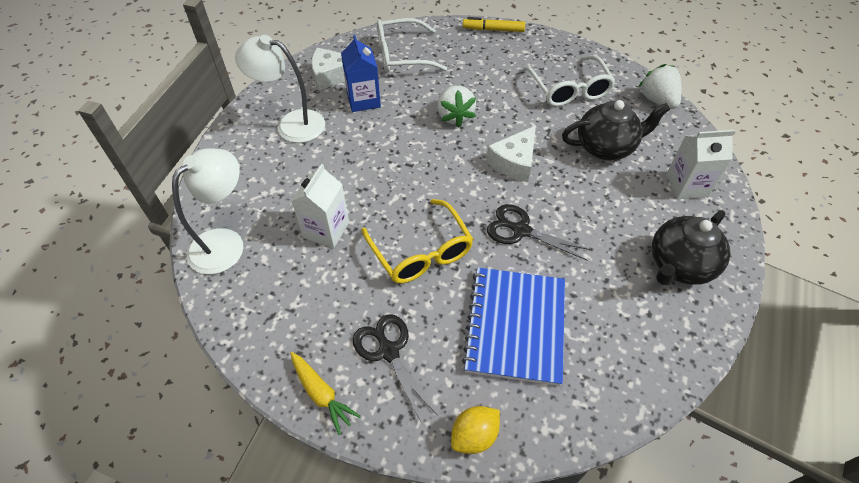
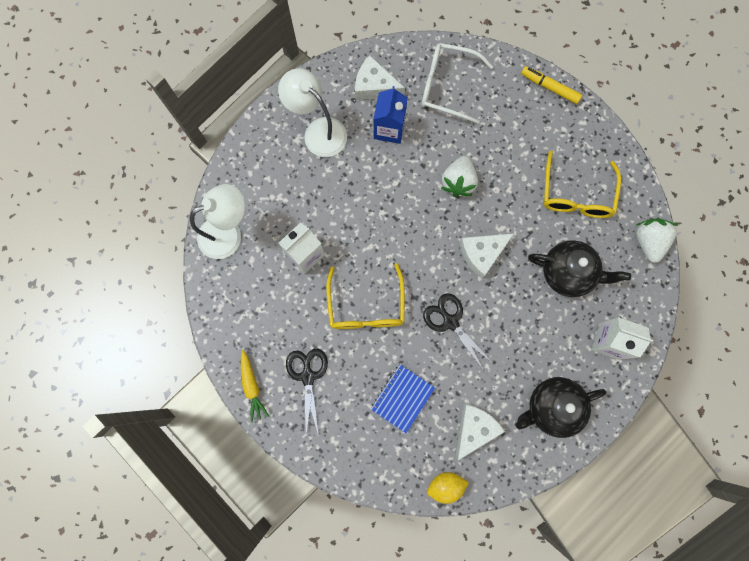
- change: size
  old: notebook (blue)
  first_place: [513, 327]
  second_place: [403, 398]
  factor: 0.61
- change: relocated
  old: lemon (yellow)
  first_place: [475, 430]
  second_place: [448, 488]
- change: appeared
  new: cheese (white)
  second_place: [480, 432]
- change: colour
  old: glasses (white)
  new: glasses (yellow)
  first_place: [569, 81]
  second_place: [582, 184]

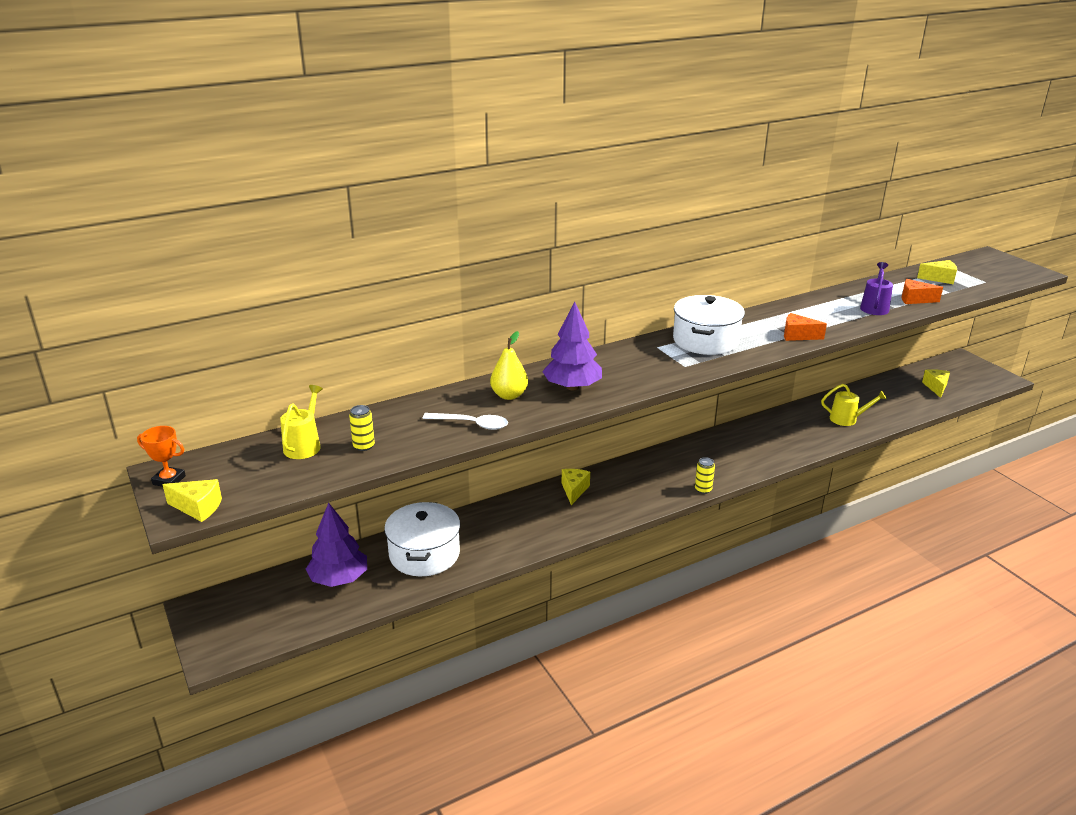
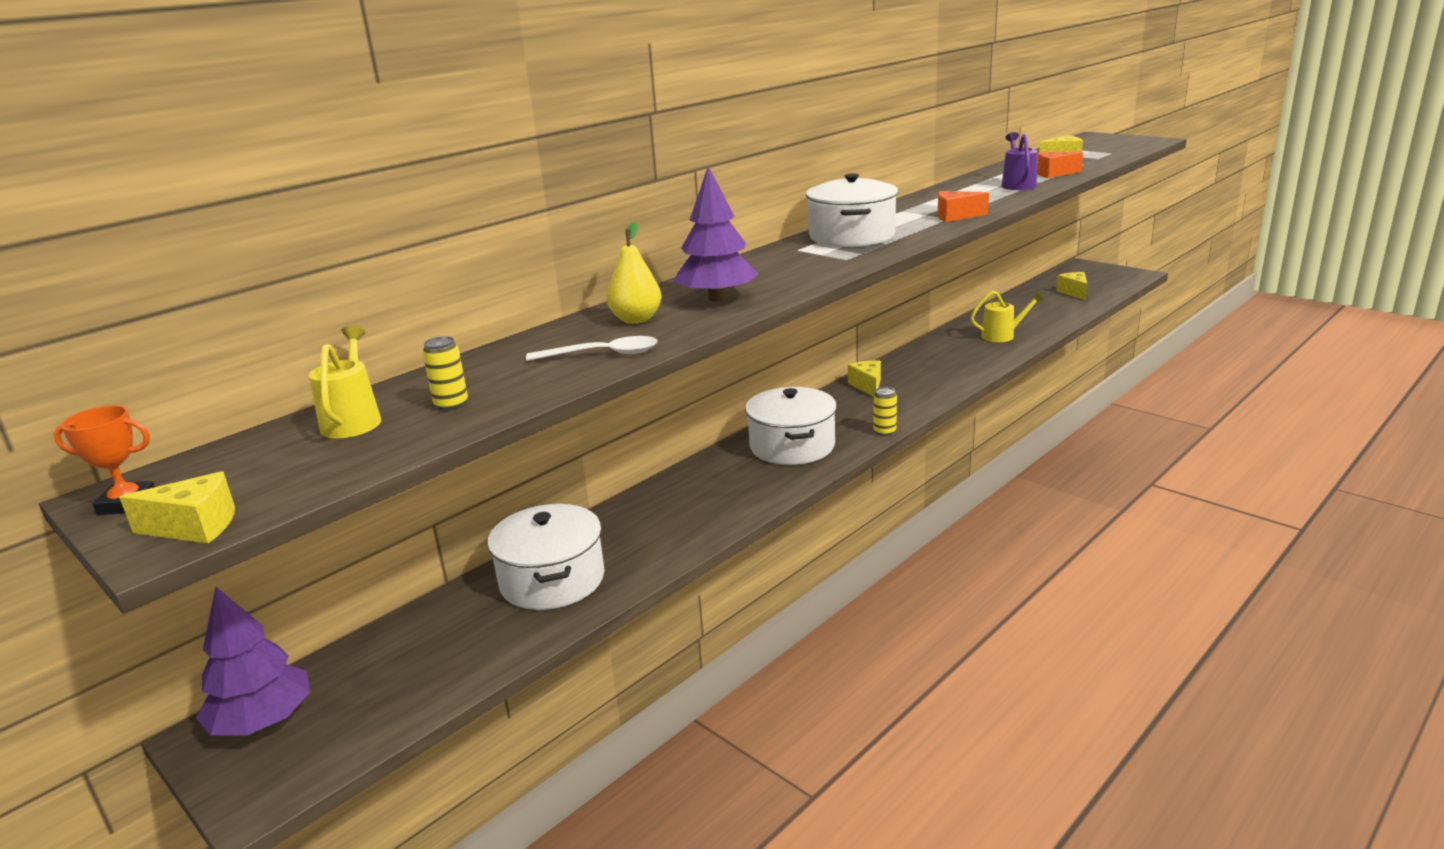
- change: relocated
  old: tree (purple)
  first_place: [336, 544]
  second_place: [253, 661]
- change: appeared
  new: pot (white)
  second_place: [791, 426]
- change: relocated
  old: cheese (yellow)
  first_place: [576, 487]
  second_place: [864, 378]

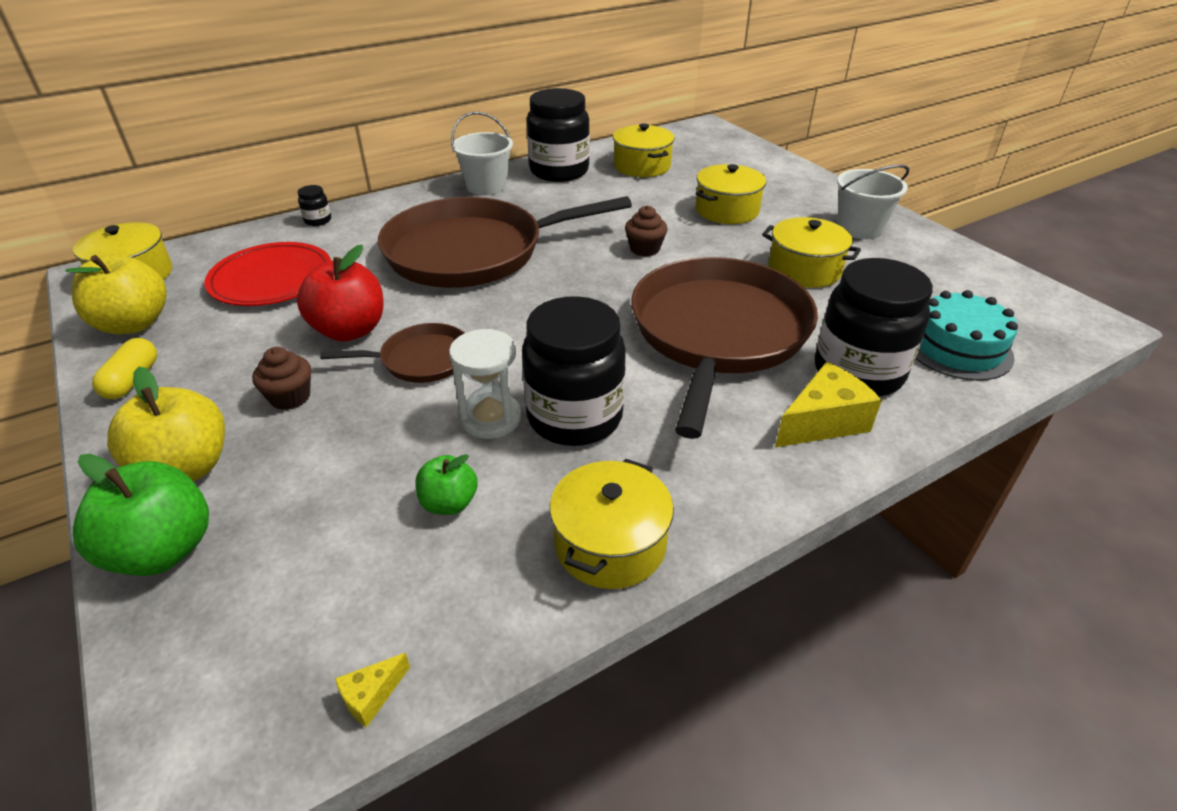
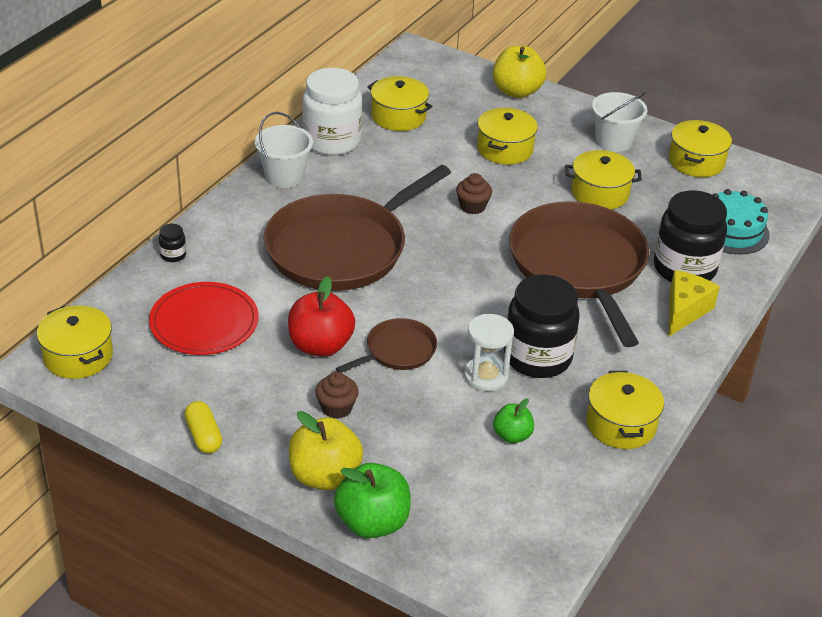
- change: colour
  old: jar (black)
  new: jar (white)
  first_place: [558, 135]
  second_place: [332, 112]
- change: relocated
  old: apple (yellow)
  first_place: [116, 294]
  second_place: [519, 72]
- change: appeared
  new: pot (yellow)
  second_place: [700, 148]
- change: missing
  old: cheese (yellow)
  first_place: [372, 690]

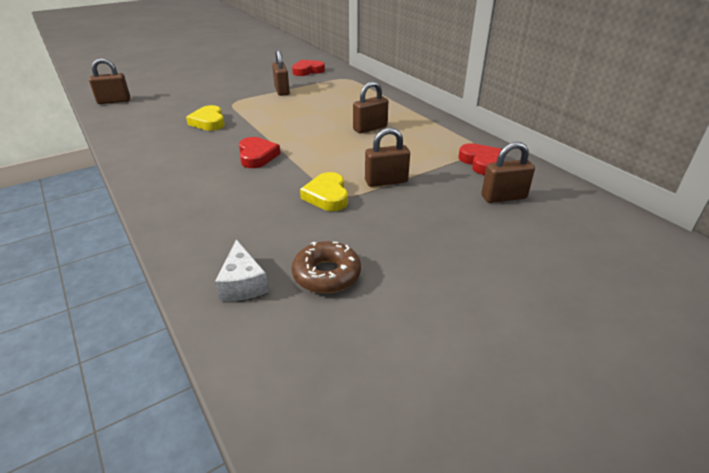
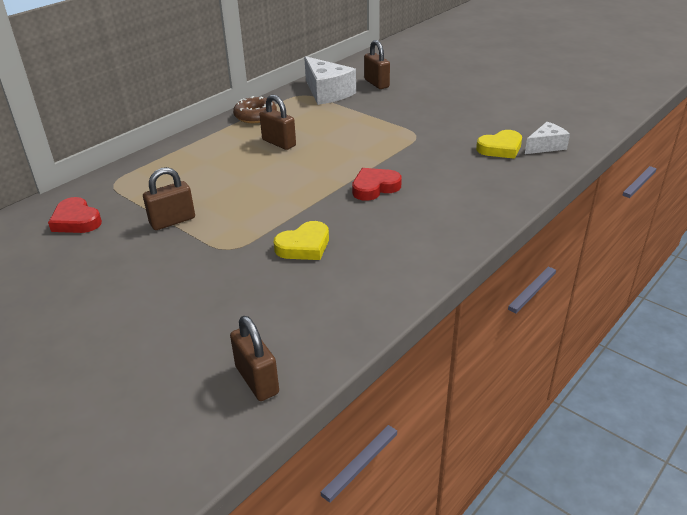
- change: relocated
  old: donut (brown)
  first_place: [326, 267]
  second_place: [255, 109]
- change: exchanged
  old: heart (red)
  new: cheese (white)
  first_place: [480, 159]
  second_place: [330, 80]
- change: relocated
  old: heart (yellow)
  first_place: [324, 191]
  second_place: [499, 144]
- change: missing
  old: padlock (brown)
  first_place: [387, 157]

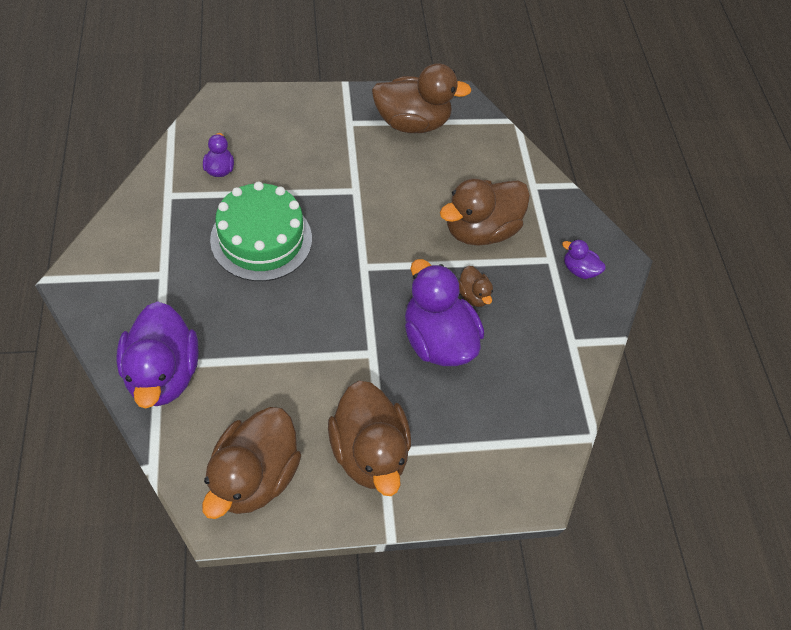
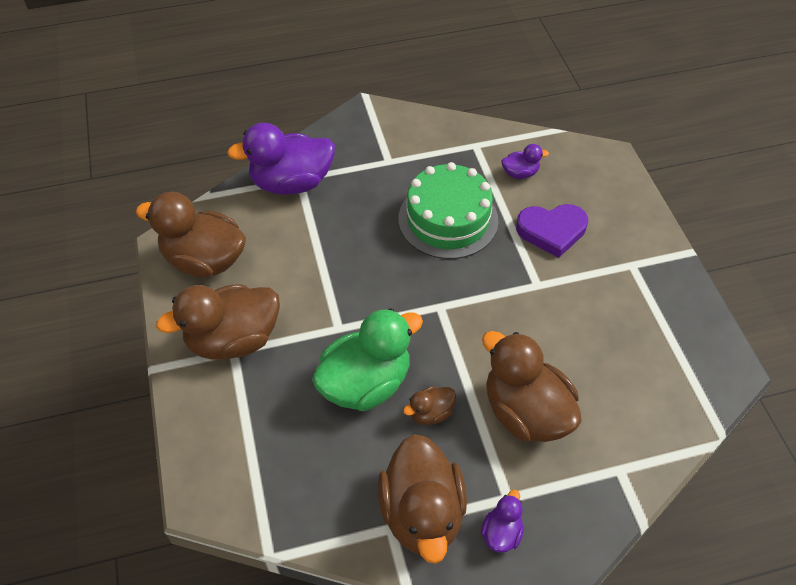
- change: colour
  old: duck (purple)
  new: duck (green)
  first_place: [444, 312]
  second_place: [367, 359]
- change: relocated
  old: duck (brown)
  first_place: [421, 98]
  second_place: [422, 499]
- change: appeared
  new: heart (purple)
  second_place: [552, 231]

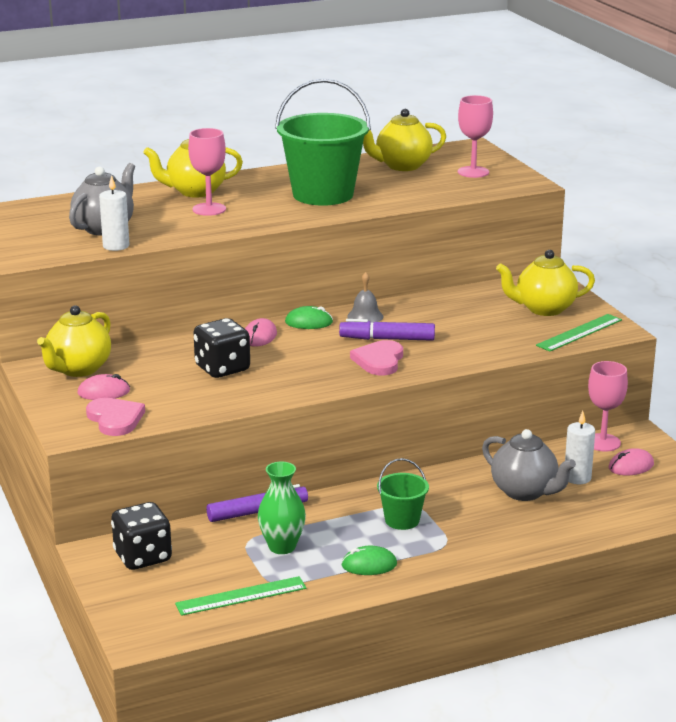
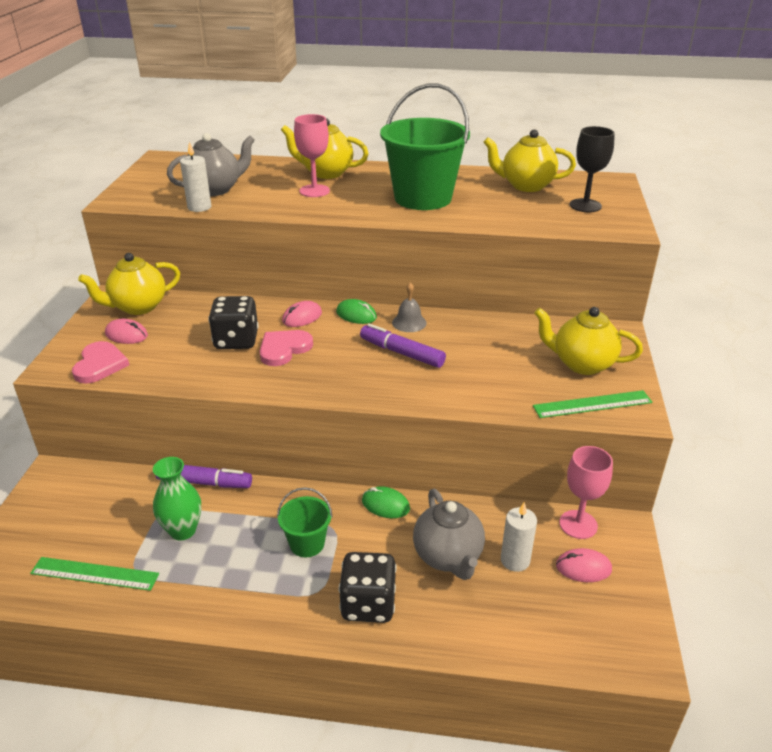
- change: relocated
  old: heart (pink)
  first_place: [376, 357]
  second_place: [286, 348]
- change: relocated
  old: dice (black)
  first_place: [141, 536]
  second_place: [368, 587]
- change: relocated
  old: mouse (green)
  first_place: [369, 560]
  second_place: [386, 502]
- change: colour
  old: goblet (pink)
  new: goblet (black)
  first_place: [475, 136]
  second_place: [592, 169]

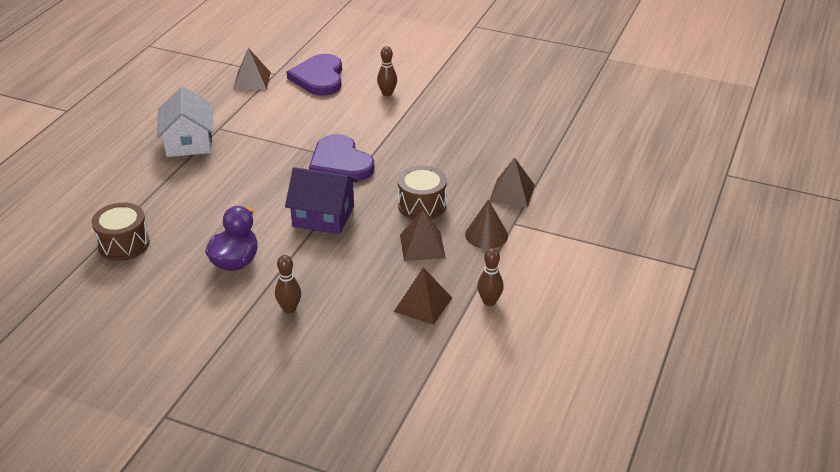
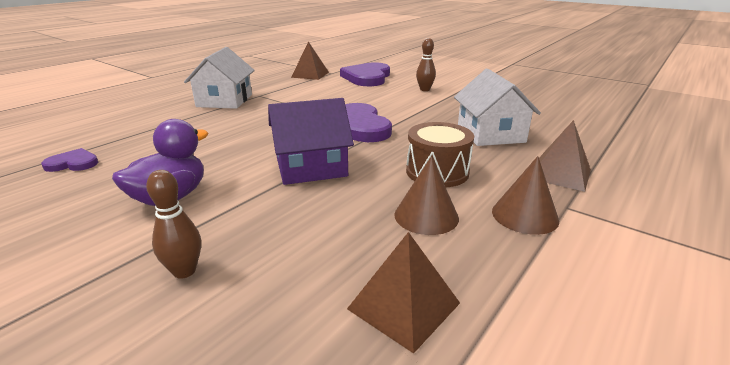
- change: exchanged
  old: drum (brown)
  new: heart (purple)
  first_place: [121, 232]
  second_place: [69, 160]
- change: spun
  old: house (purple)
  first_place: [321, 200]
  second_place: [311, 141]
  degrees: -45
- change: exchanged
  old: pyramid (brown)
  new: cone (brown)
  first_place: [423, 235]
  second_place: [426, 195]
- change: appeared
  new: house (white)
  second_place: [497, 107]
- change: missing
  old: bowling pin (brown)
  first_place: [490, 277]

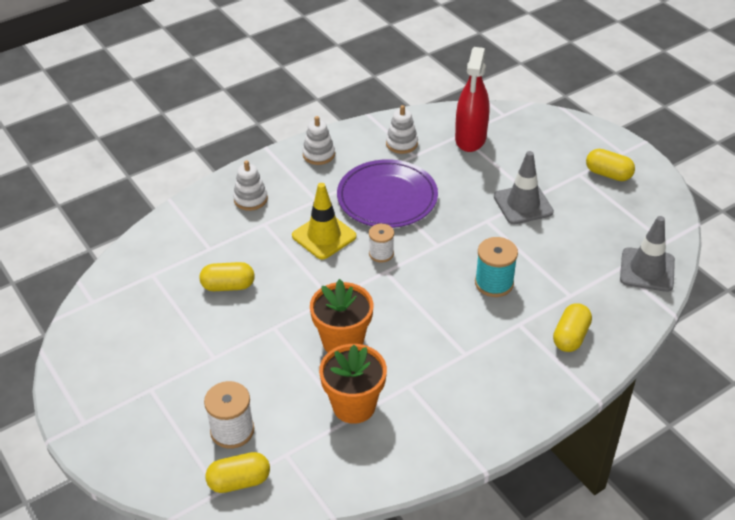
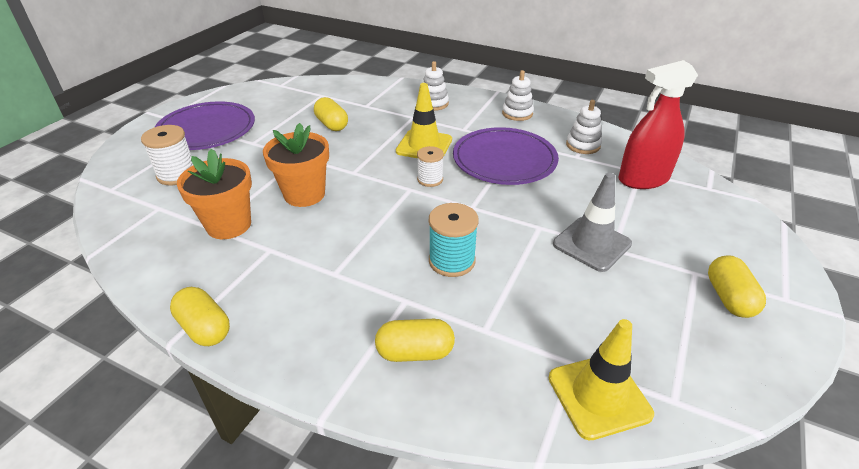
- change: appeared
  new: plate (purple)
  second_place: [205, 125]
- change: relocated
  old: capsule (yellow)
  first_place: [237, 472]
  second_place: [200, 316]
- change: colour
  old: traffic cone (grey)
  new: traffic cone (yellow)
  first_place: [647, 254]
  second_place: [601, 379]

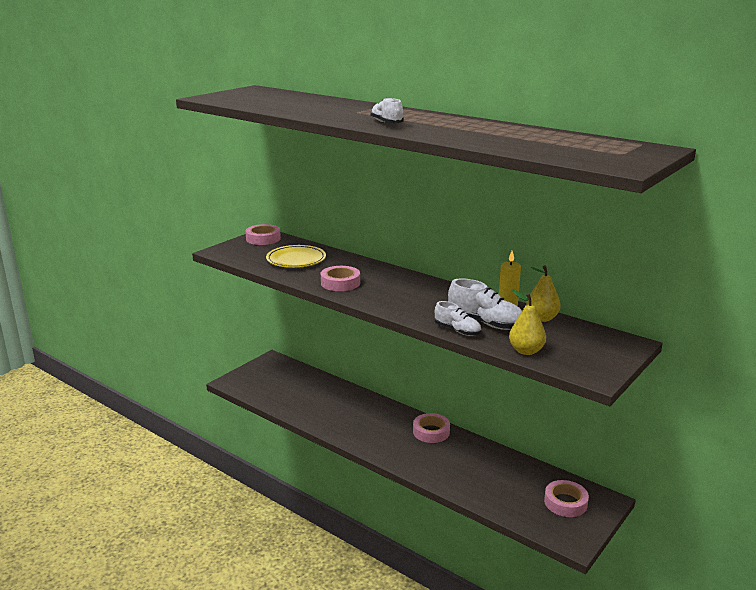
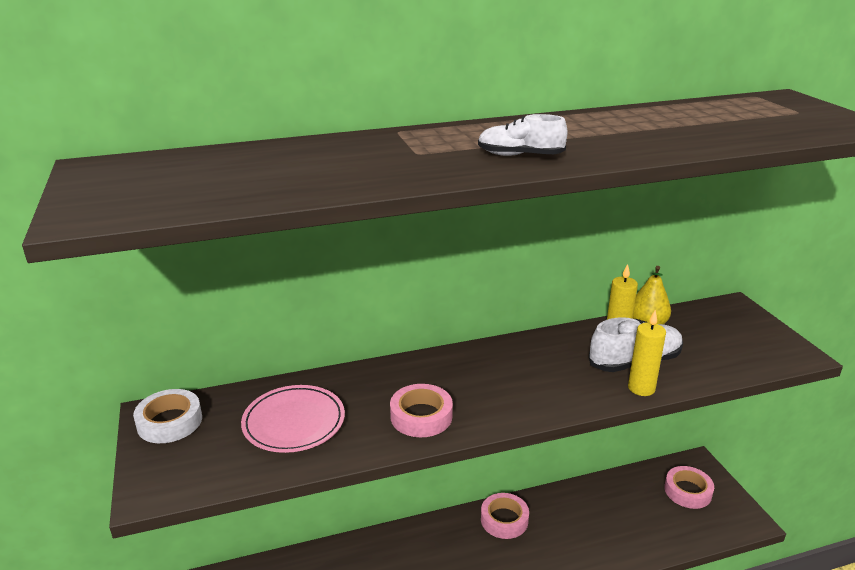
- change: colour
  old: tape (pink)
  new: tape (white)
  first_place: [263, 234]
  second_place: [167, 416]
- change: colour
  old: plate (yellow)
  new: plate (pink)
  first_place: [296, 256]
  second_place: [293, 419]
- change: exchanged
  old: shoe (white)
  new: candle (yellow)
  first_place: [457, 318]
  second_place: [647, 353]
- change: missing
  old: pear (yellow)
  first_place: [527, 322]

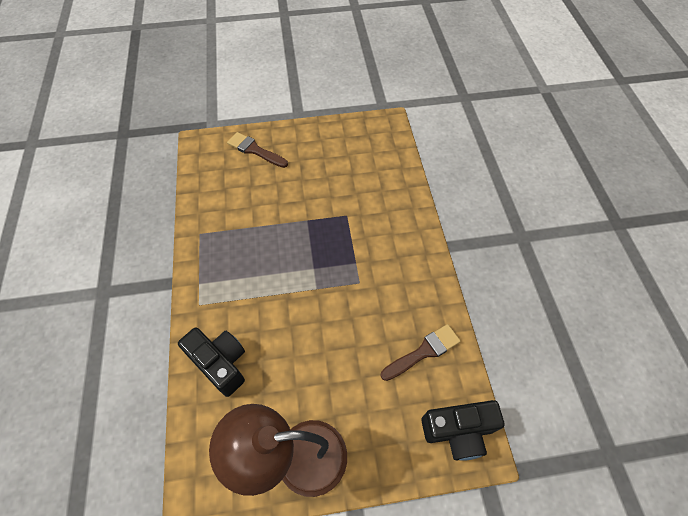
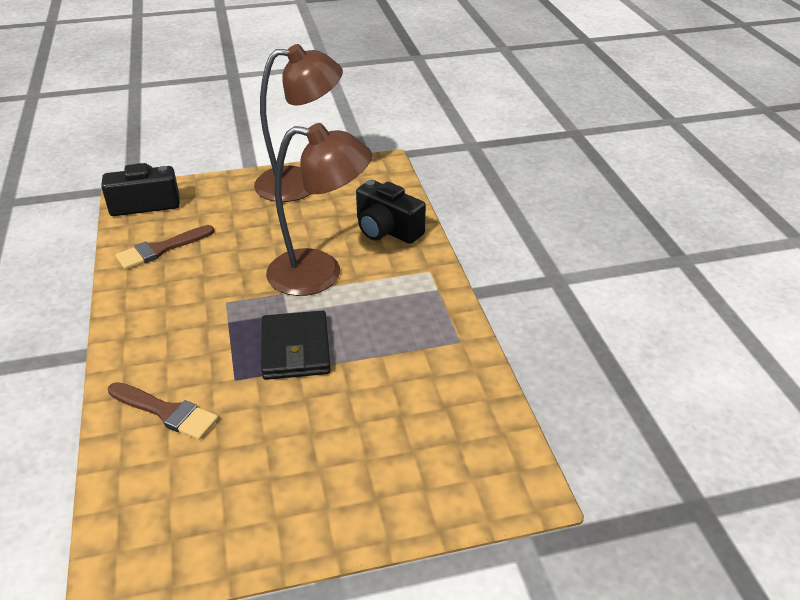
- change: relocated
  old: brush (brown)
  first_place: [257, 150]
  second_place: [163, 411]
- change: appeared
  new: wallet (black)
  second_place: [296, 345]
- change: appeared
  new: lamp (brown)
  second_place: [319, 209]

